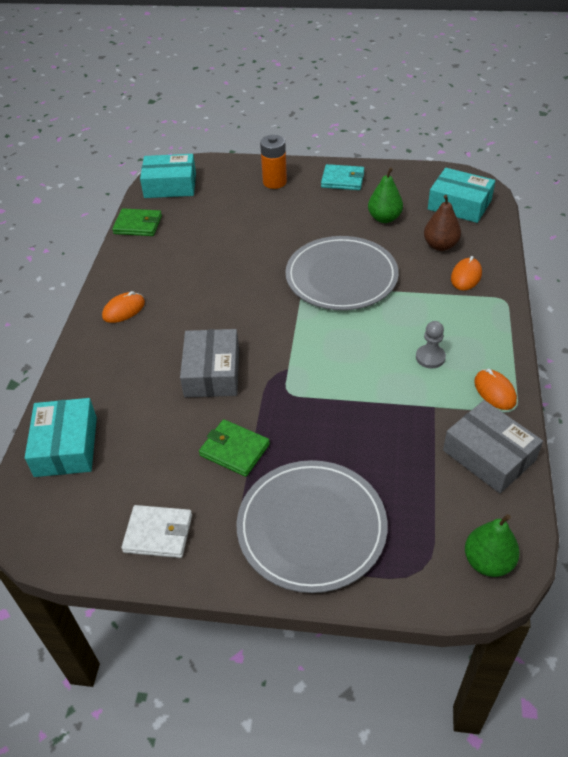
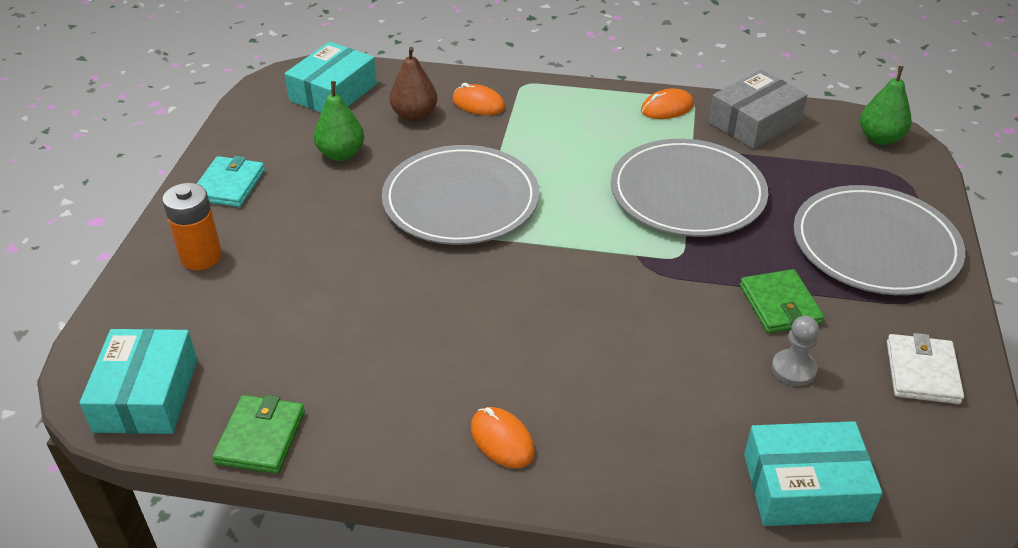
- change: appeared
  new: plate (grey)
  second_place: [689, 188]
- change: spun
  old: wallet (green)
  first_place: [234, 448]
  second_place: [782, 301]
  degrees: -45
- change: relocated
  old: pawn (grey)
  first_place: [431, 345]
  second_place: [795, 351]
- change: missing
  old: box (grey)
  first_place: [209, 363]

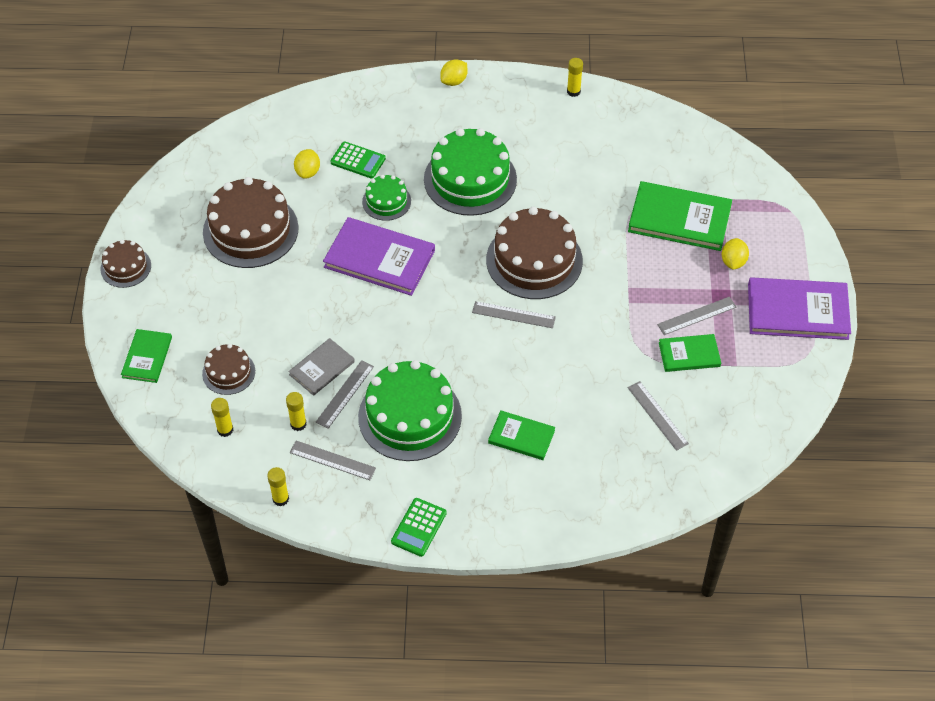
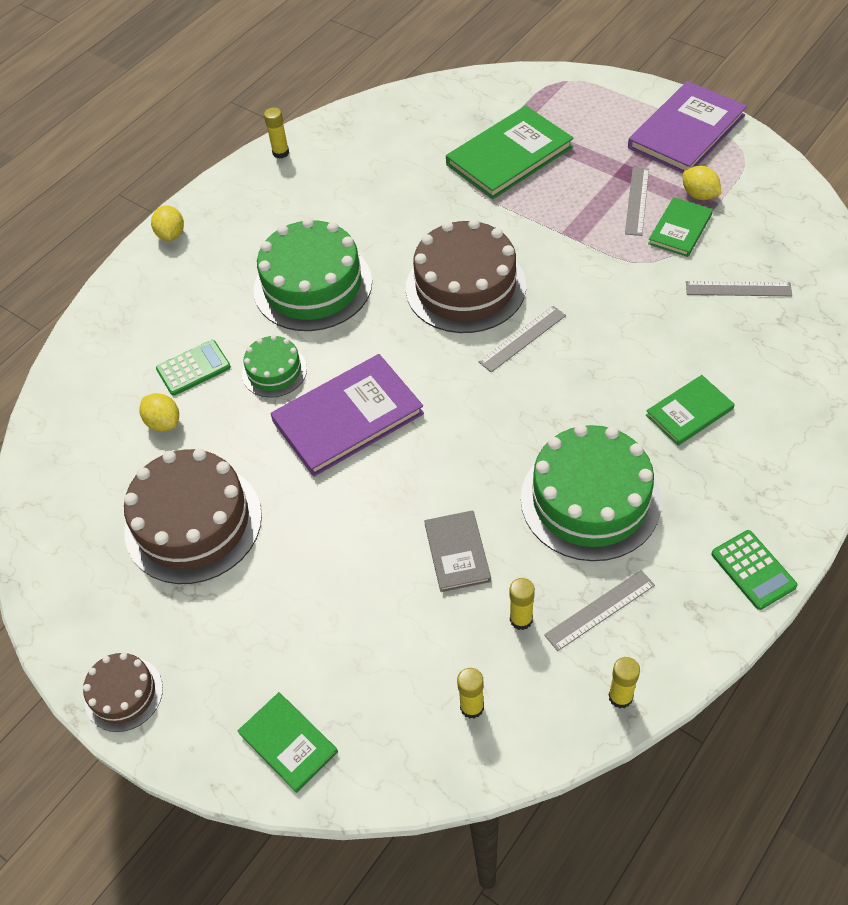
- change: relocated
  old: lemon (yellow)
  first_place: [735, 254]
  second_place: [702, 183]
- change: missing
  old: cake (brown)
  first_place: [228, 369]
- change: missing
  old: ruler (grey)
  first_place: [345, 394]

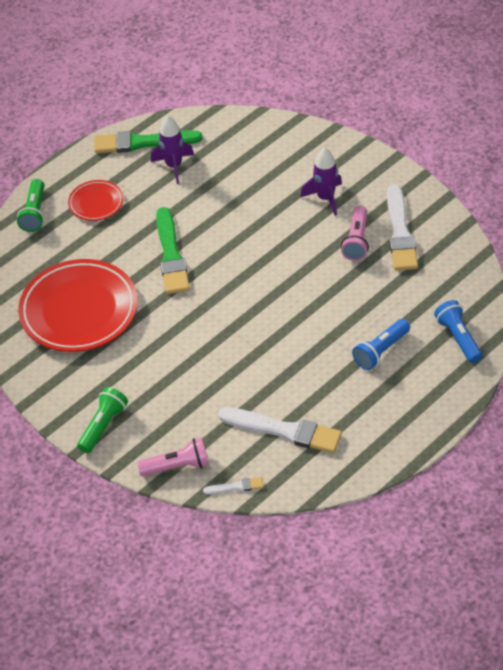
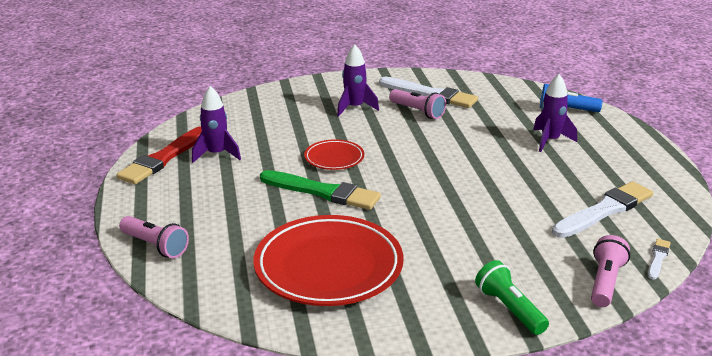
- change: colour
  old: brush (green)
  new: brush (red)
  first_place: [148, 141]
  second_place: [159, 155]
- change: colour
  old: flashlight (green)
  new: flashlight (pink)
  first_place: [31, 205]
  second_place: [154, 237]
- change: relocated
  old: plate (red)
  first_place: [96, 200]
  second_place: [334, 154]
- change: exchanged
  old: flashlight (blue)
  new: rocket (purple)
  first_place: [381, 344]
  second_place: [555, 113]

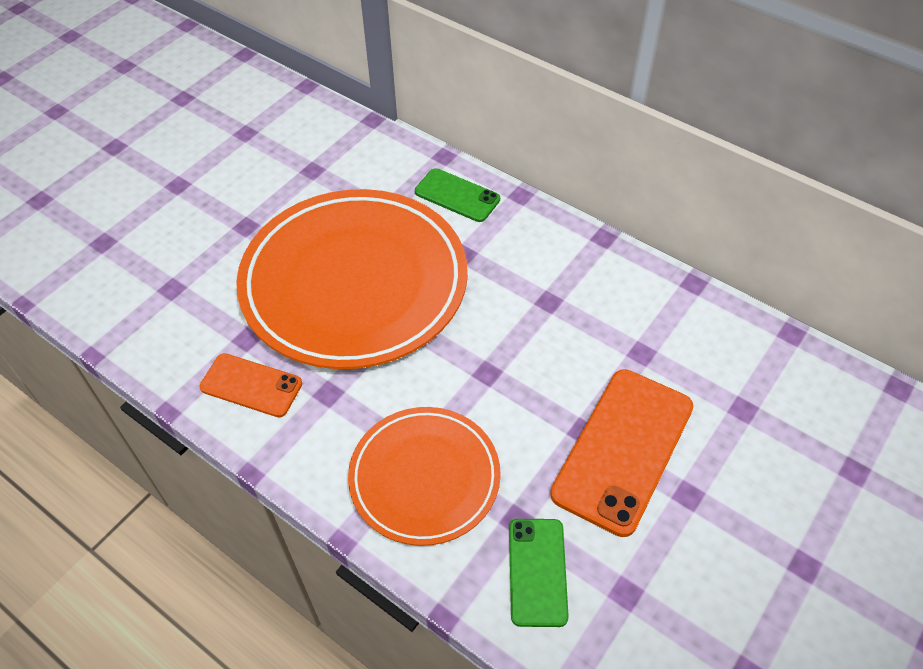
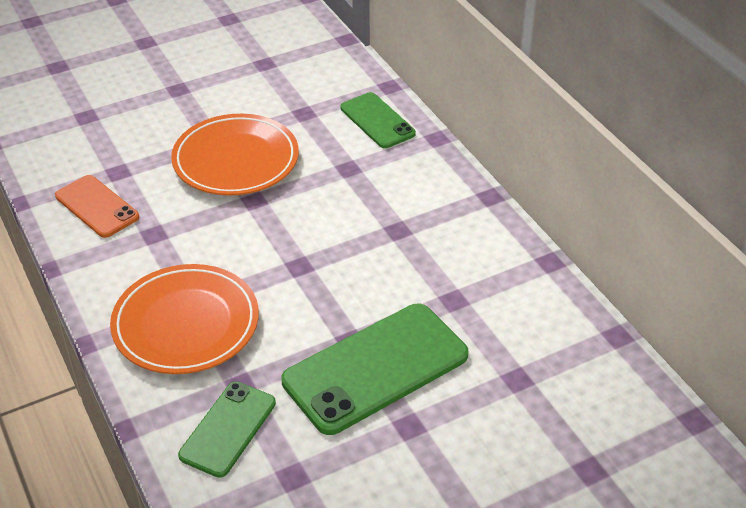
- change: size
  old: plate (orange)
  first_place: [352, 279]
  second_place: [235, 154]
  factor: 0.57
- change: colour
  old: phone (orange)
  new: phone (green)
  first_place: [621, 453]
  second_place: [374, 369]

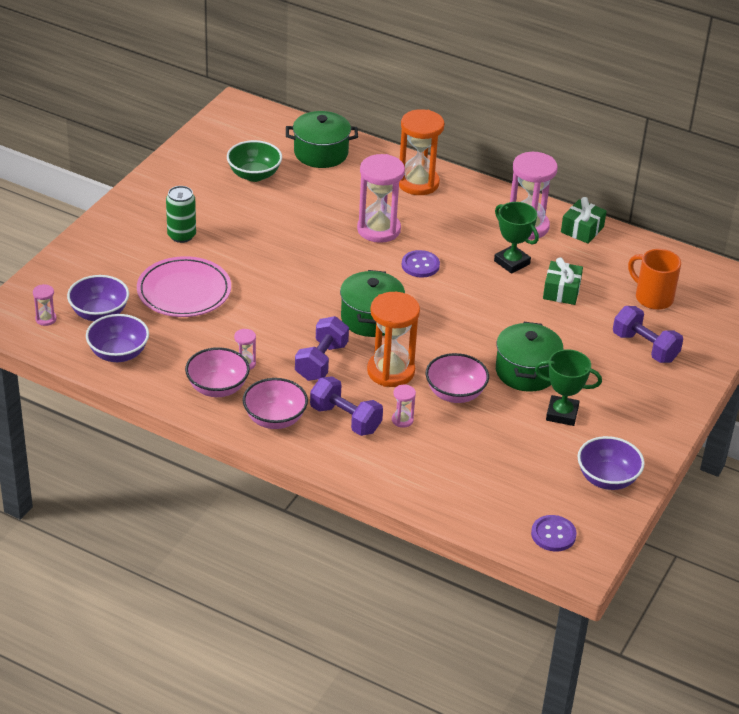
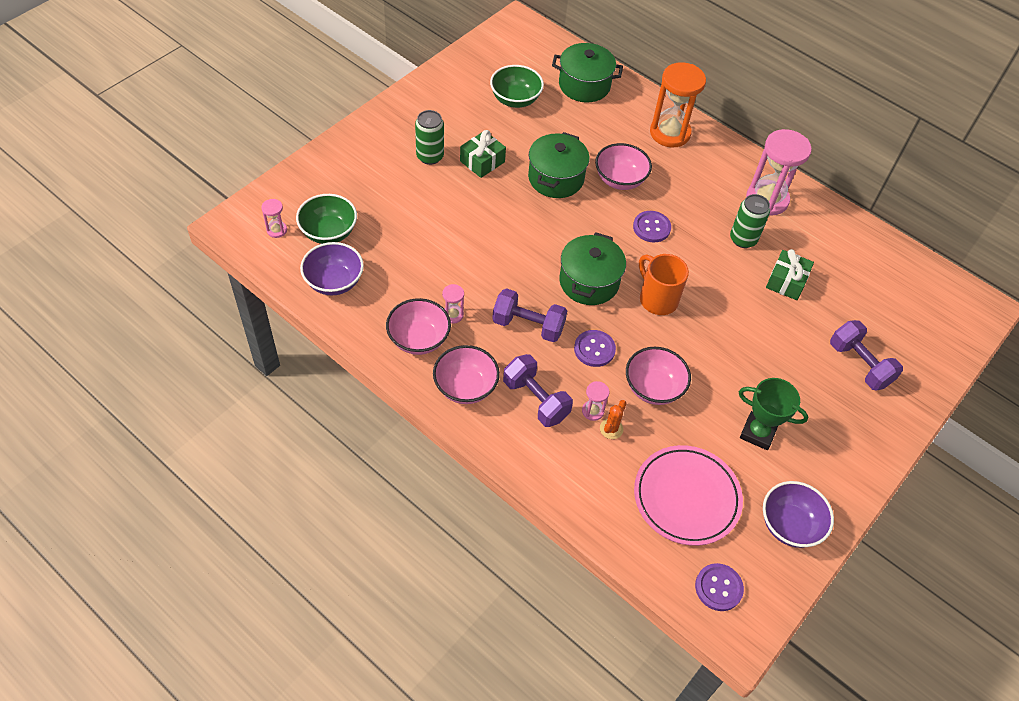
- change: colour
  old: bowl (purple)
  new: bowl (green)
  first_place: [98, 298]
  second_place: [326, 219]
- change: relocated
  old: gift (green)
  first_place: [584, 220]
  second_place: [483, 154]
- change: spun
  old: dumbbell (purple)
  first_place: [322, 348]
  second_place: [529, 315]
  degrees: 75
- change: relocated
  old: pot (green)
  first_place: [529, 357]
  second_place: [559, 165]
- change: exchanged
  old: hourglass (orange)
  new: button (purple)
  first_place: [393, 339]
  second_place: [595, 348]
- change: exchanged
  old: hourglass (pink)
  new: bowl (pink)
  first_place: [381, 198]
  second_place: [623, 166]
- change: appeared
  new: cactus (orange)
  second_place: [613, 419]
- change: relocated
  old: plate (pink)
  first_place: [184, 286]
  second_place: [688, 495]
- change: relocated
  old: mug (orange)
  first_place: [654, 279]
  second_place: [664, 284]
- change: exchanged
  old: trophy (green)
  new: can (green)
  first_place: [516, 238]
  second_place: [750, 221]

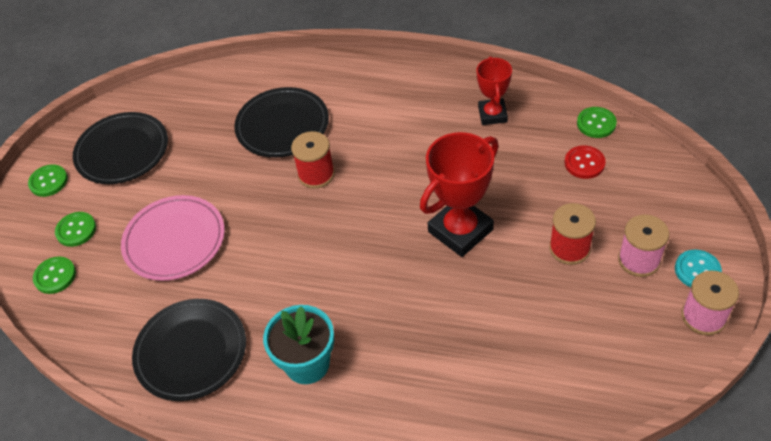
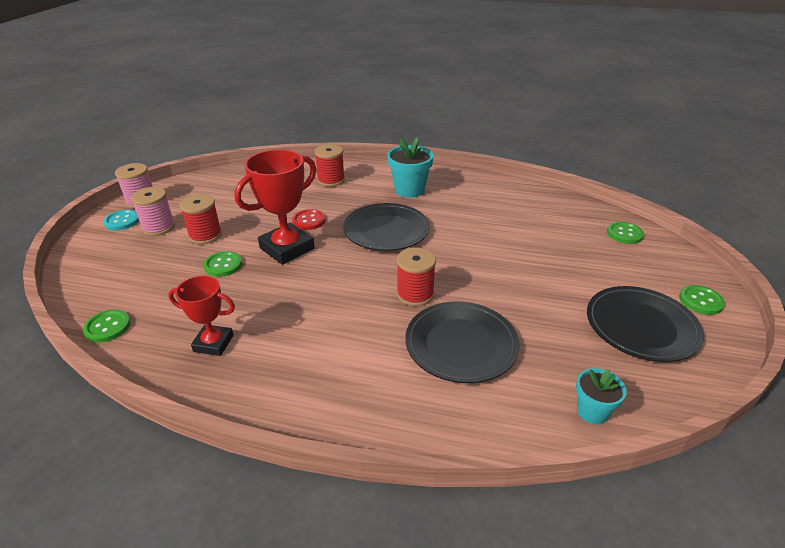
- change: spun
  old: trophy (red)
  first_place: [494, 90]
  second_place: [201, 316]
  degrees: -75
- change: relocated
  old: button (green)
  first_place: [75, 229]
  second_place: [223, 264]
- change: relocated
  old: button (red)
  first_place: [585, 162]
  second_place: [308, 219]
- change: appeared
  new: spool (red)
  second_place: [329, 165]
- change: relocated
  old: plate (black)
  first_place: [189, 350]
  second_place: [386, 227]
- change: appeared
  new: flower pot (turquoise)
  second_place: [601, 396]
- change: missing
  old: plate (pink)
  first_place: [173, 238]

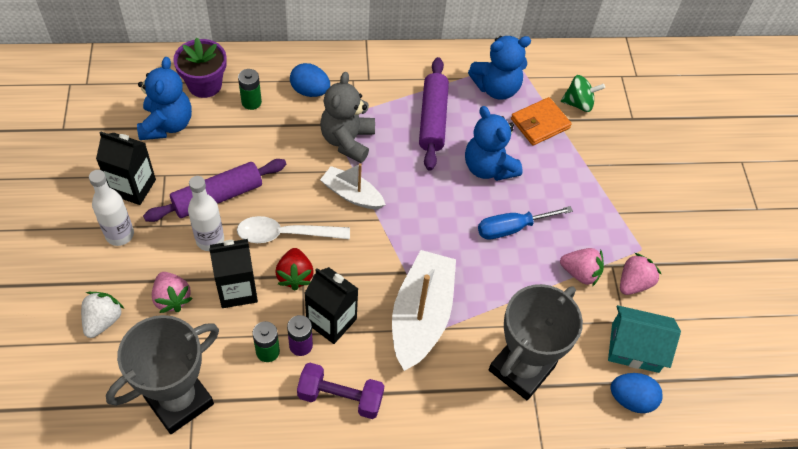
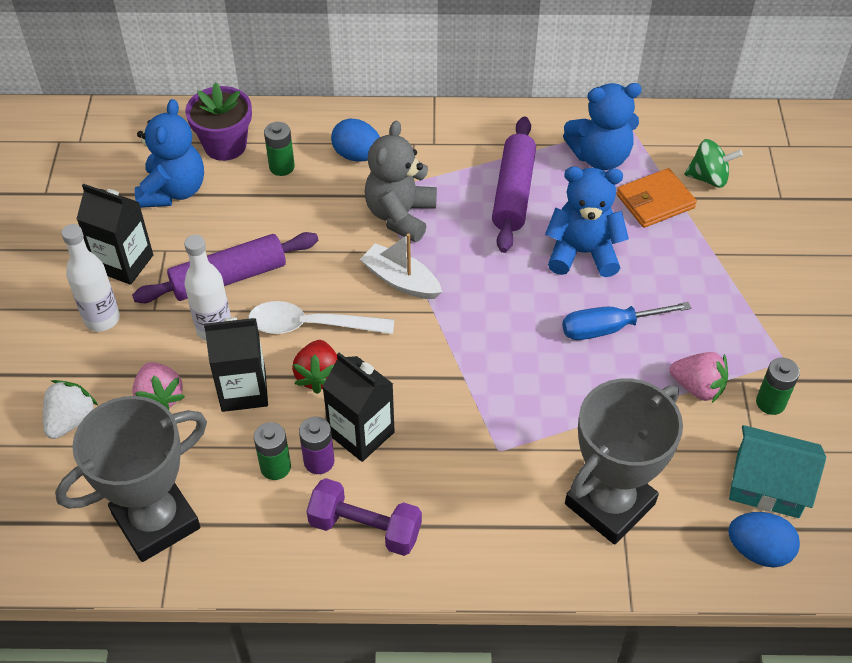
- change: spun
  old: teddy bear (blue)
  first_place: [494, 143]
  second_place: [587, 221]
  degrees: 120
- change: exchanged
  old: strawberry (pink)
  new: battery (green)
  first_place: [640, 274]
  second_place: [778, 386]
- change: missing
  old: boat (white)
  first_place: [424, 310]

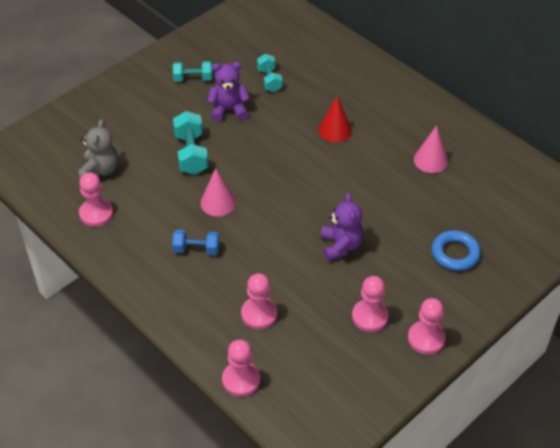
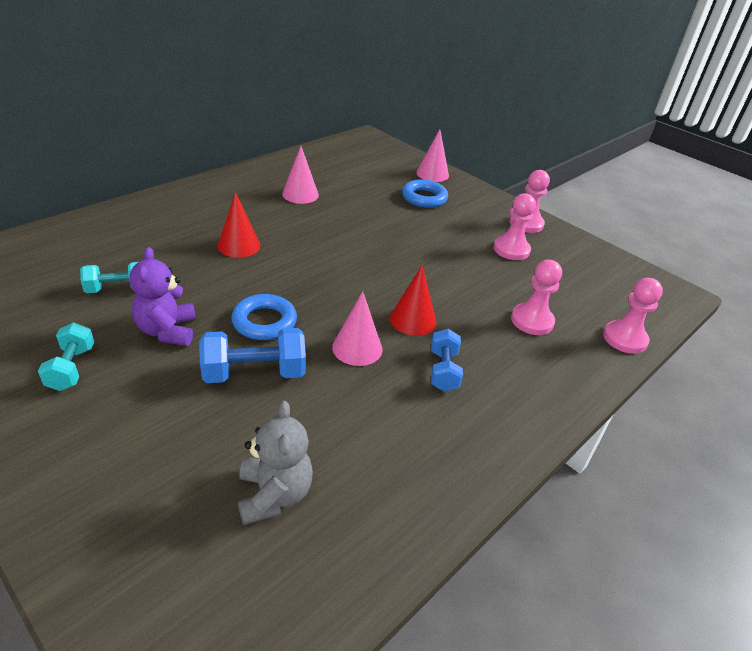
- change: colour
  old: dumbbell (turquoise)
  new: dumbbell (blue)
  first_place: [190, 143]
  second_place: [252, 355]
- change: appeared
  new: ring (blue)
  second_place: [264, 317]
- change: spun
  old: teddy bear (grey)
  first_place: [98, 149]
  second_place: [275, 463]
  degrees: 75
- change: appeared
  new: cone (red)
  second_place: [413, 300]
- change: appeared
  new: cone (pink)
  second_place: [432, 155]
- change: missing
  old: pawn (pink)
  first_place: [96, 200]
- change: missing
  old: teddy bear (purple)
  first_place: [342, 227]

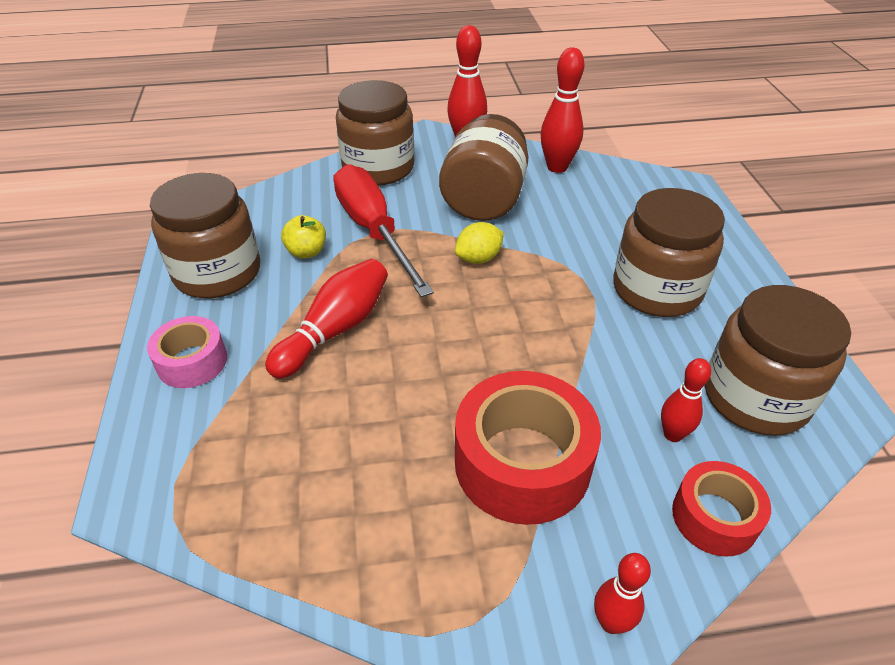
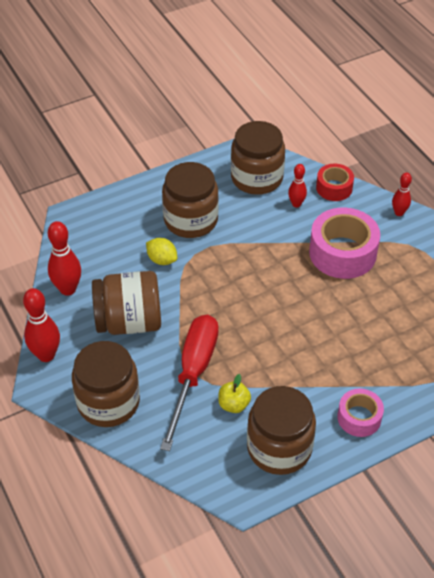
- change: relocated
  old: lemon (yellow)
  first_place: [479, 243]
  second_place: [161, 251]
- change: spun
  old: screwdriver (red)
  first_place: [383, 230]
  second_place: [189, 383]
  degrees: 150
- change: colour
  old: tape (red)
  new: tape (pink)
  first_place: [528, 448]
  second_place: [344, 243]
- change: missing
  old: bowling pin (red)
  first_place: [326, 319]

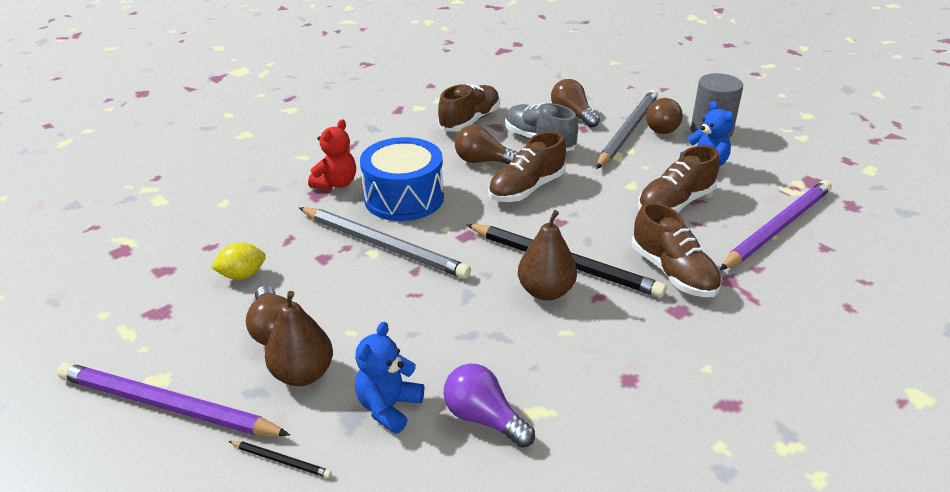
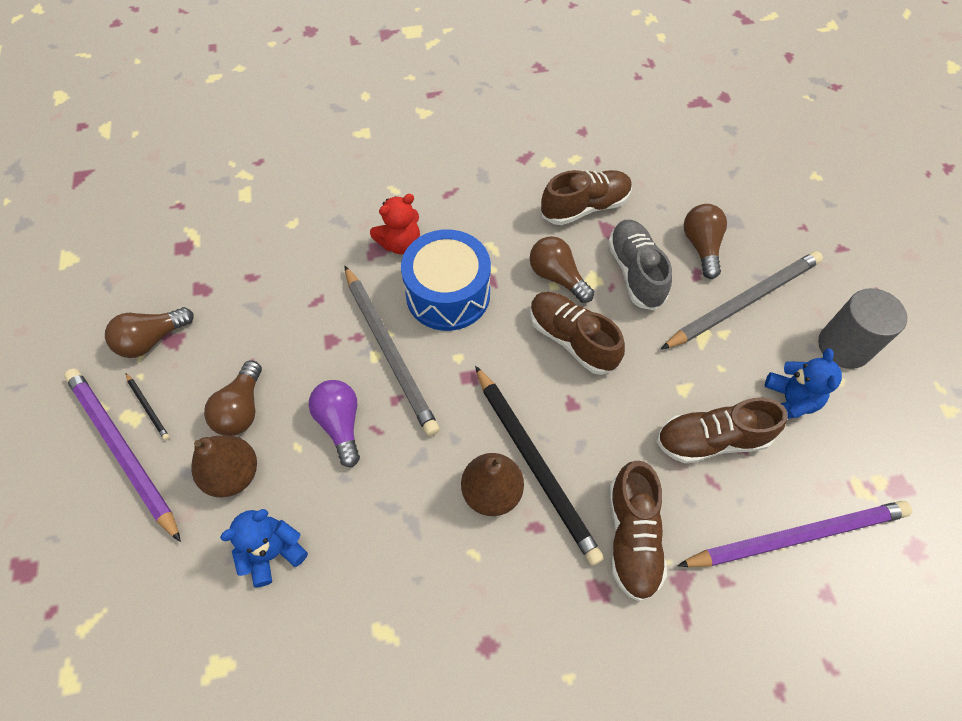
- change: relocated
  old: light bulb (brown)
  first_place: [664, 116]
  second_place: [149, 332]
- change: relocated
  old: pencil (black)
  first_place: [280, 459]
  second_place: [147, 406]
- change: relocated
  old: light bulb (purple)
  first_place: [489, 406]
  second_place: [334, 423]
- change: spun
  old: shoe (brown)
  first_place: [527, 166]
  second_place: [577, 333]
  degrees: 60
- change: missing
  old: lemon (yellow)
  first_place: [238, 261]

